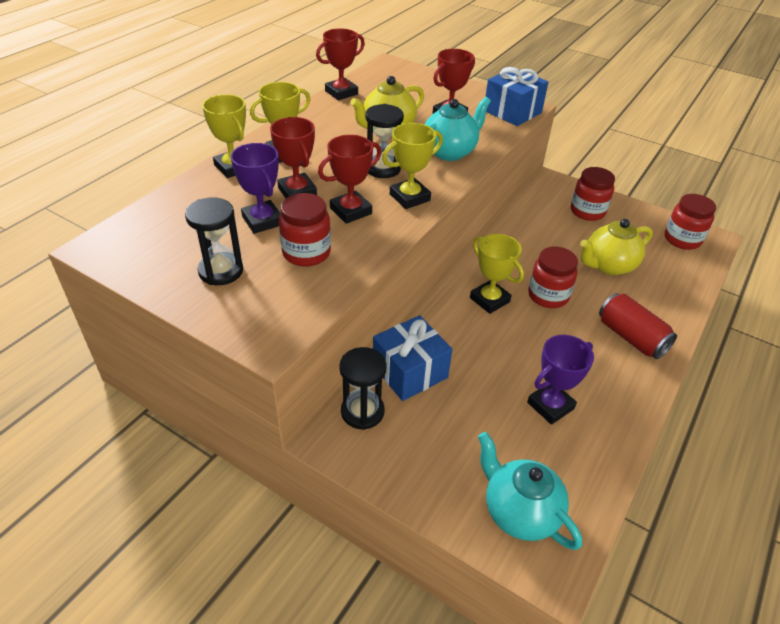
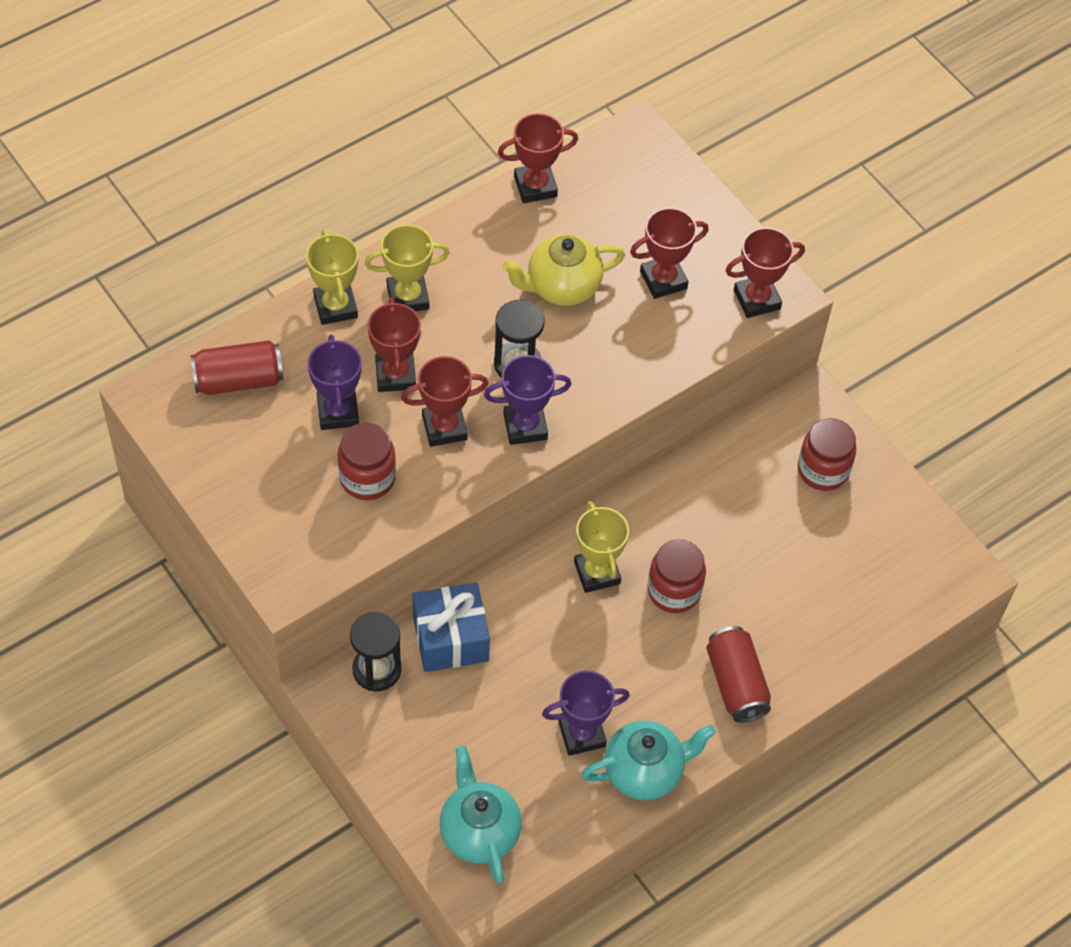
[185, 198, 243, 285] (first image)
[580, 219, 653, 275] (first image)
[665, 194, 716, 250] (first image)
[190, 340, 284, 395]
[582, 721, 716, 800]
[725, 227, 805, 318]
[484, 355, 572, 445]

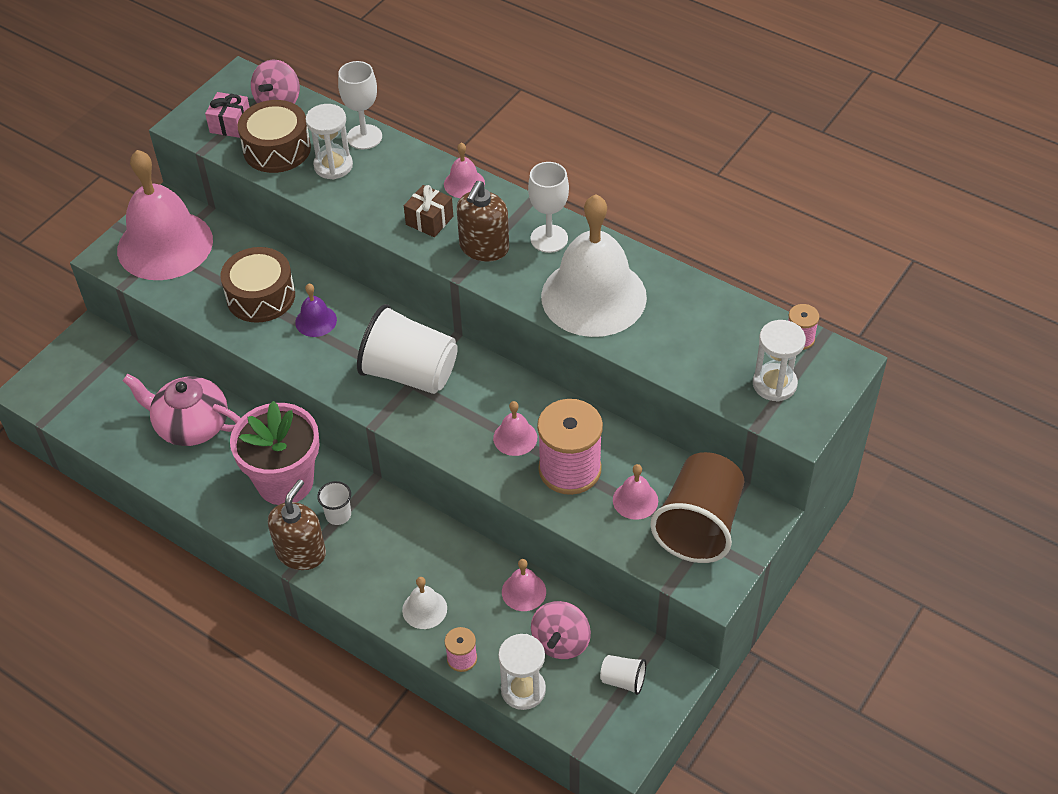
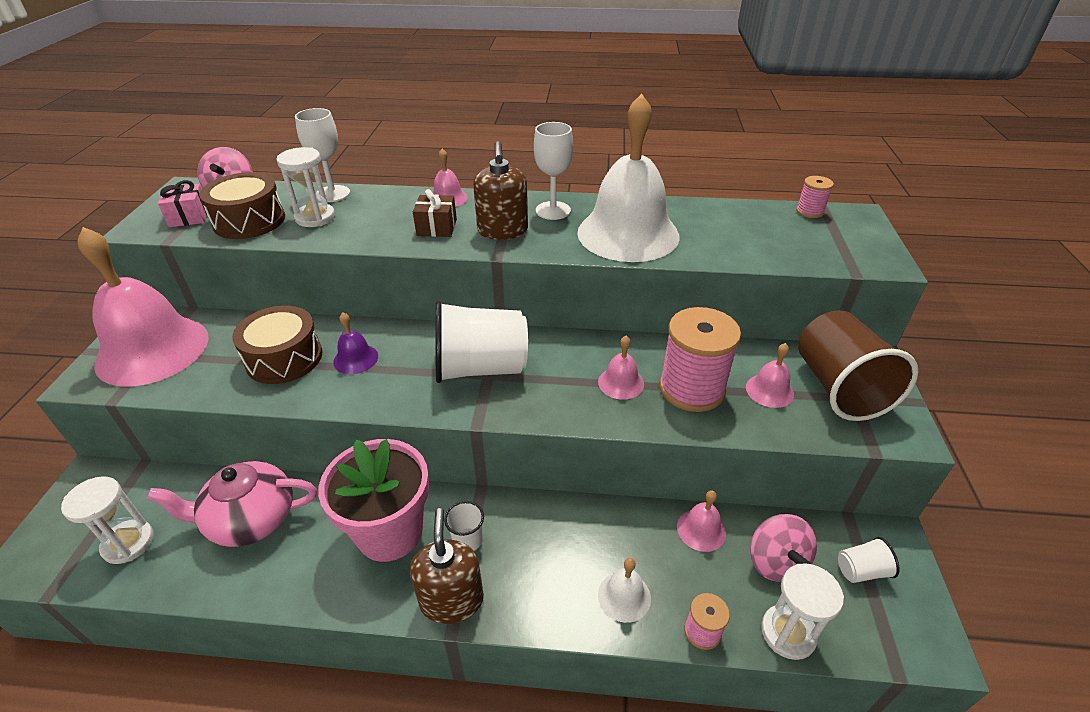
[61, 476, 154, 564]

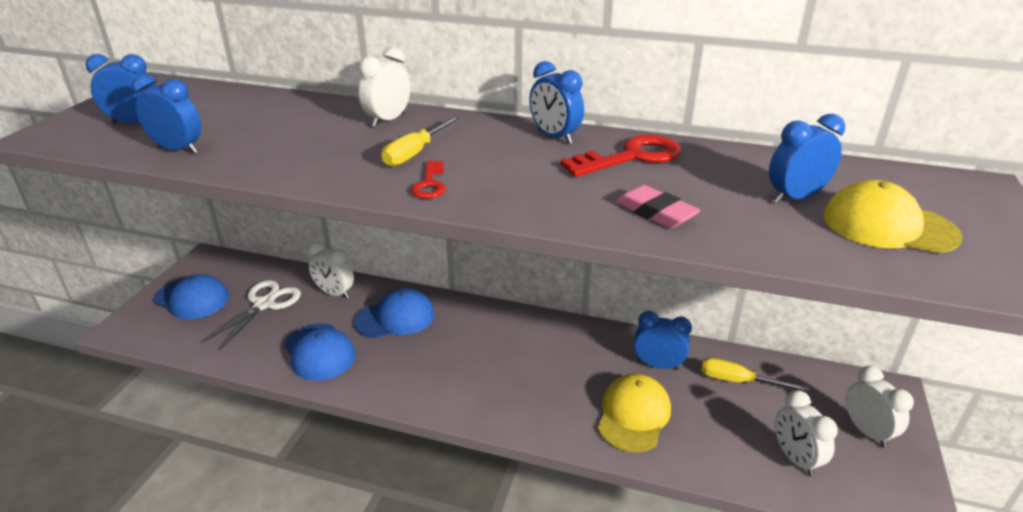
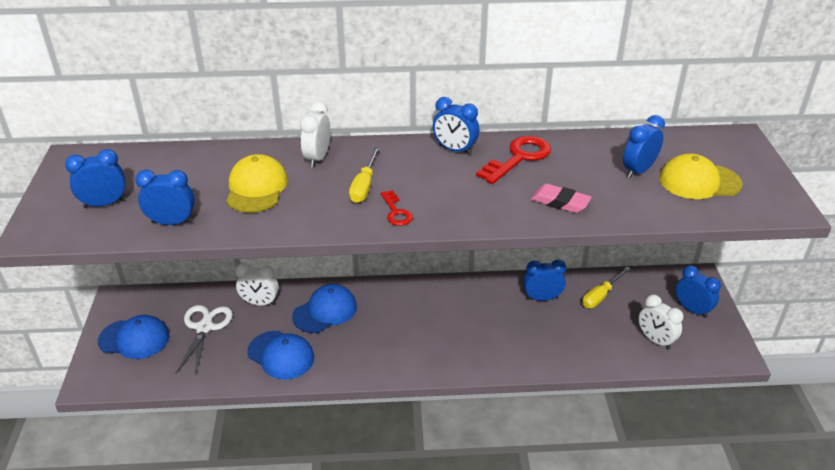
[226, 154, 288, 213]
[676, 265, 721, 318]
[582, 267, 630, 308]

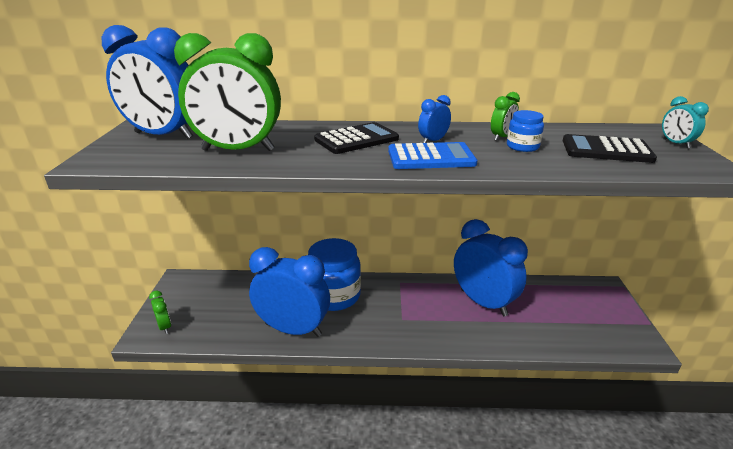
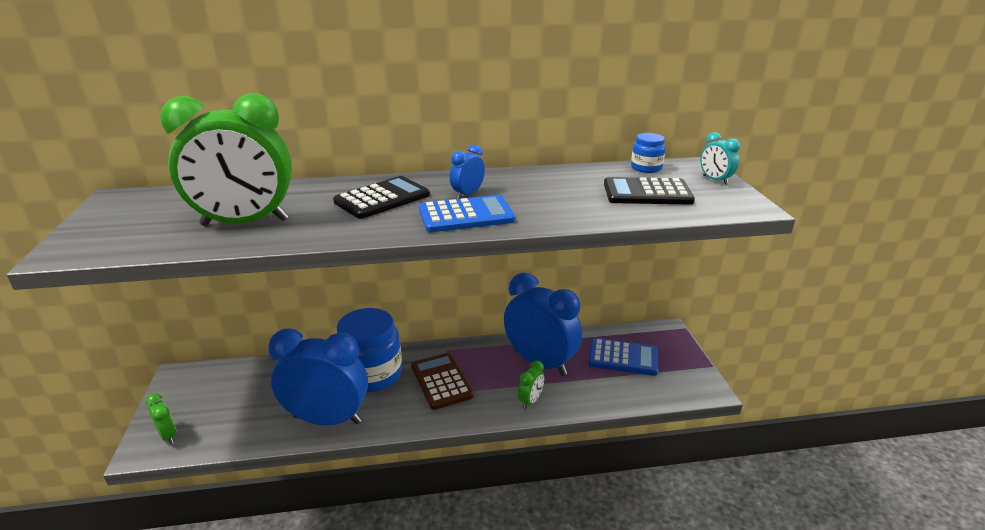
[102, 25, 193, 139] (first image)
[411, 353, 474, 410]
[588, 338, 658, 376]
[518, 360, 544, 409]
[631, 133, 666, 173]

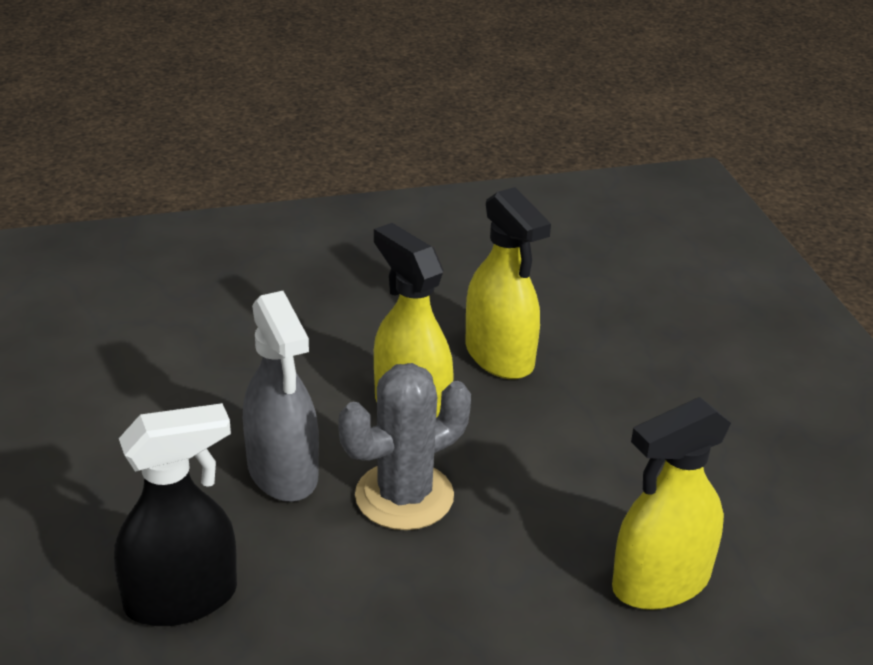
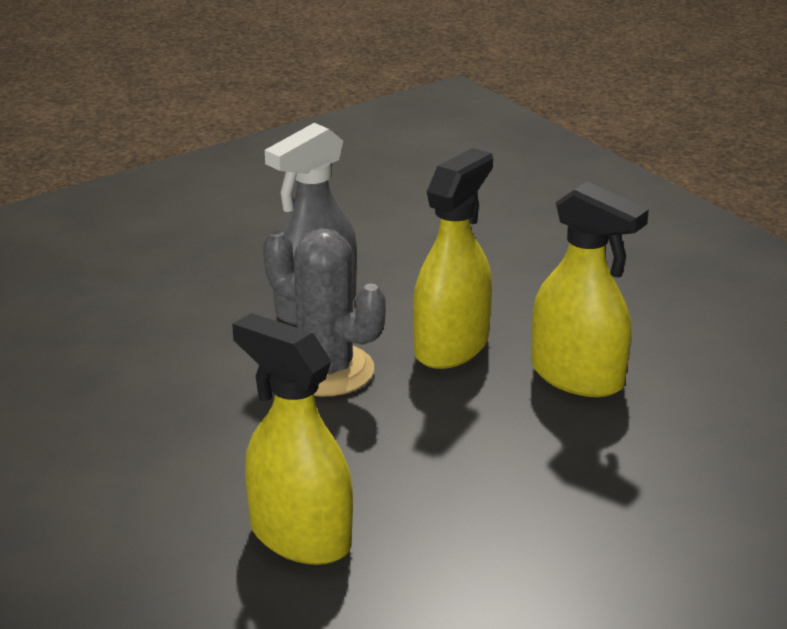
[114, 403, 237, 626] (first image)
[532, 182, 649, 397]

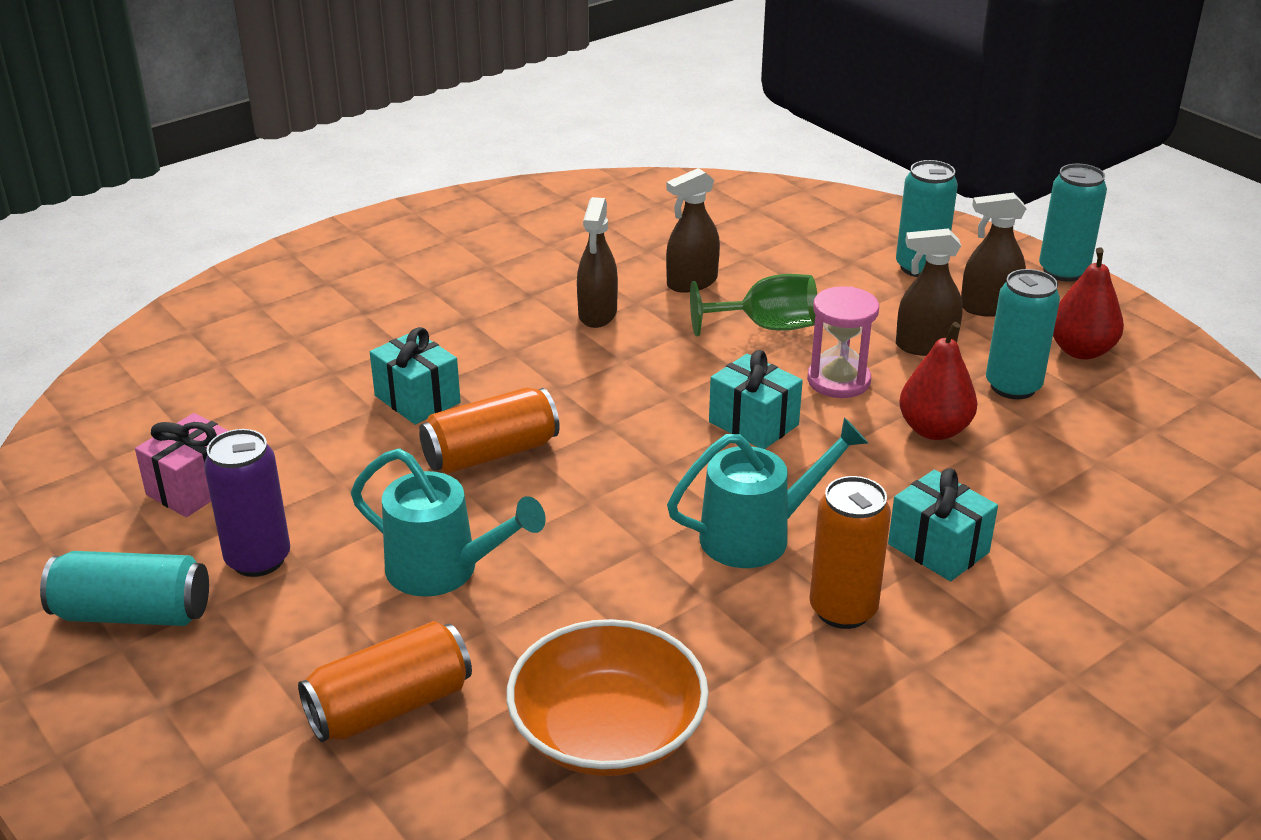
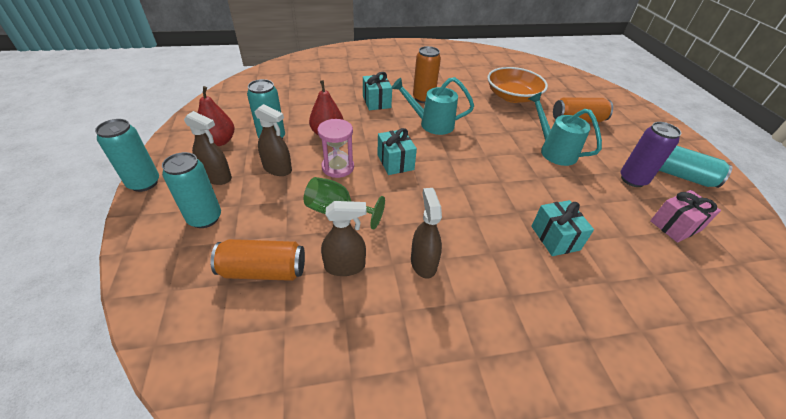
[211, 239, 305, 281]
[411, 188, 442, 279]

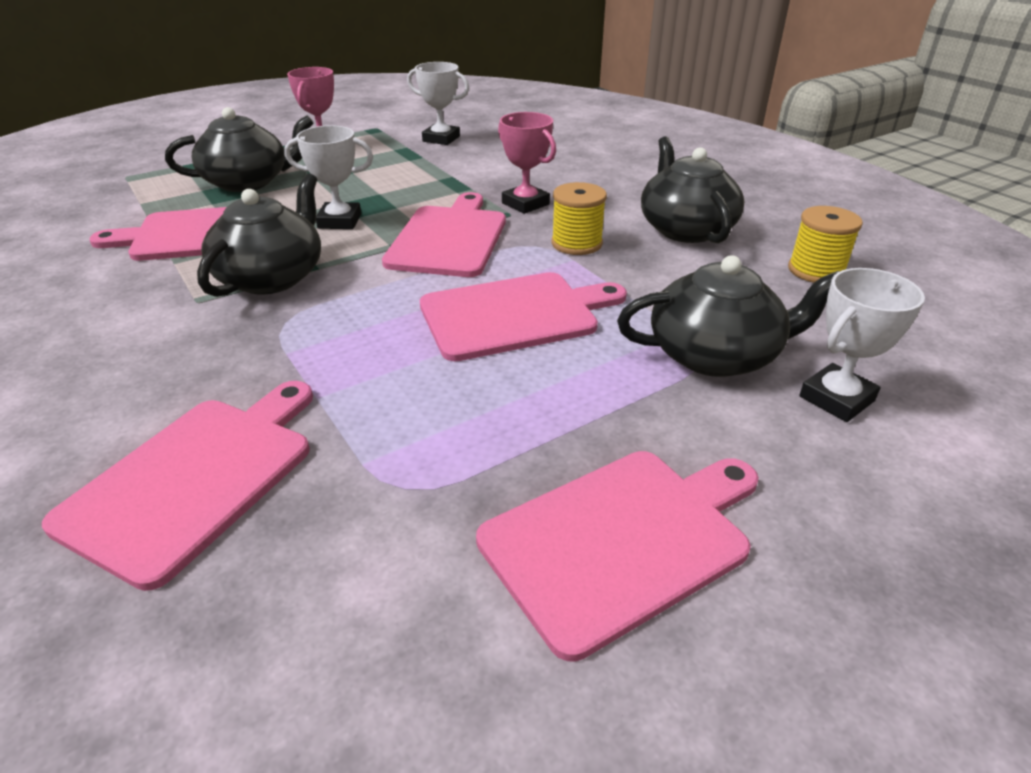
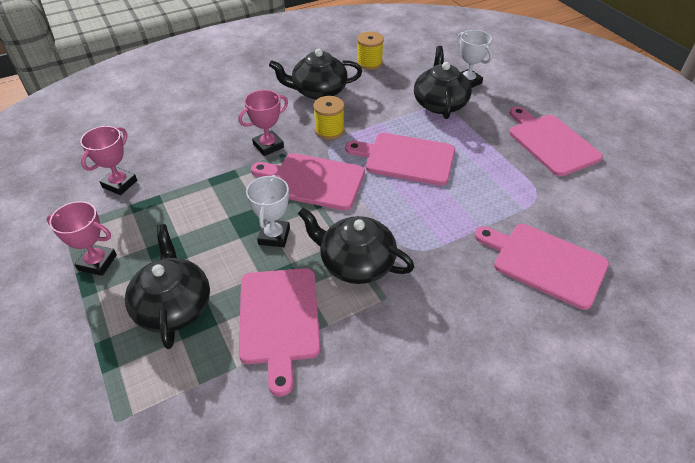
[80, 126, 137, 195]
[345, 133, 455, 186]

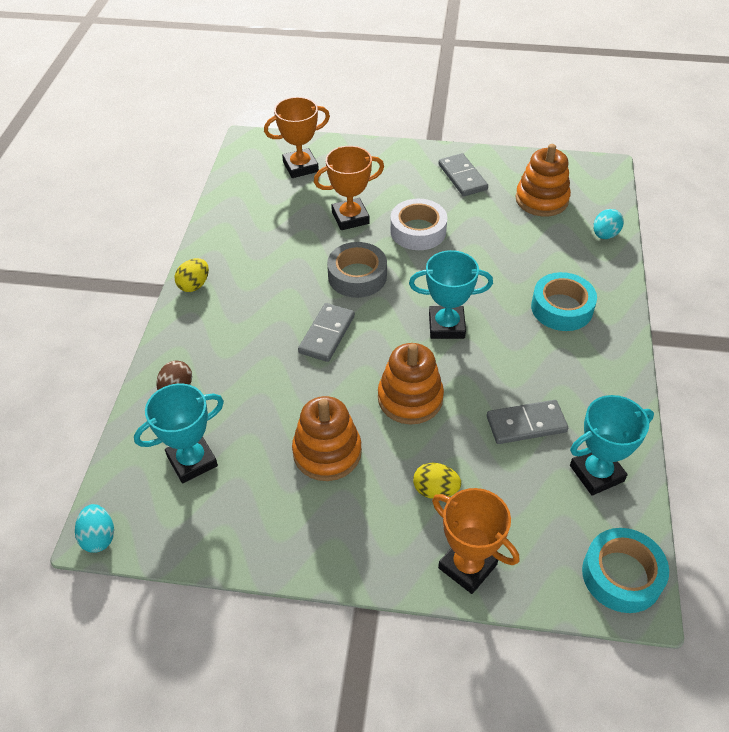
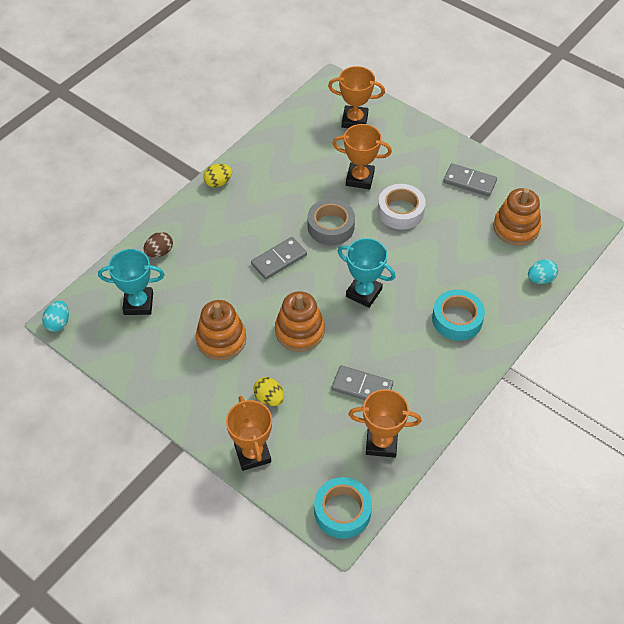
[348, 389, 422, 458]
[443, 163, 497, 197]

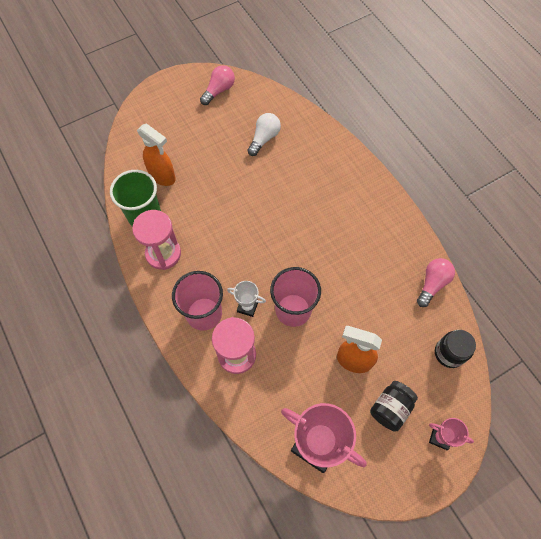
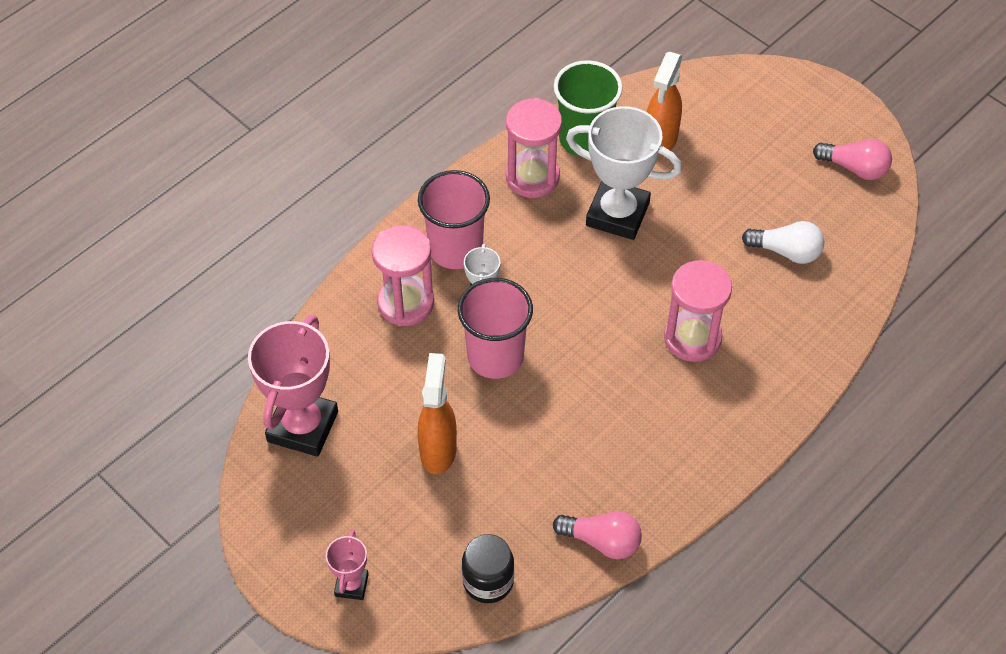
[370, 381, 418, 432] (first image)
[566, 106, 682, 240]
[664, 260, 732, 362]

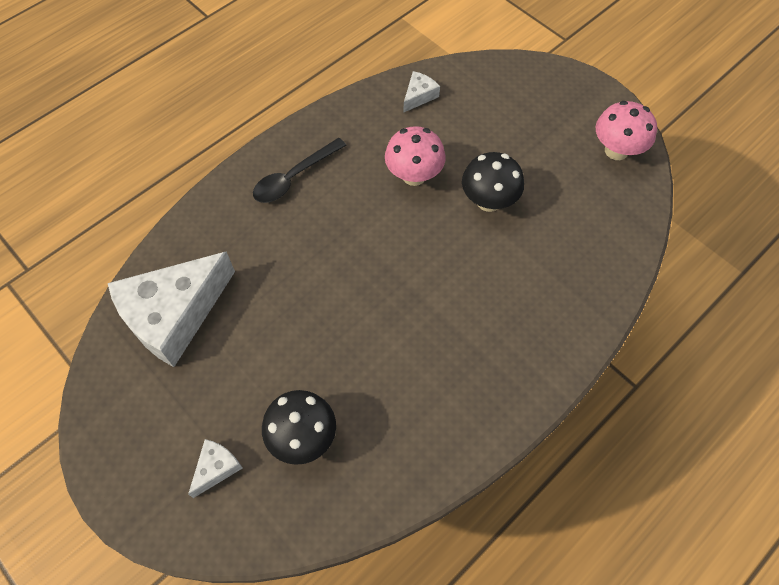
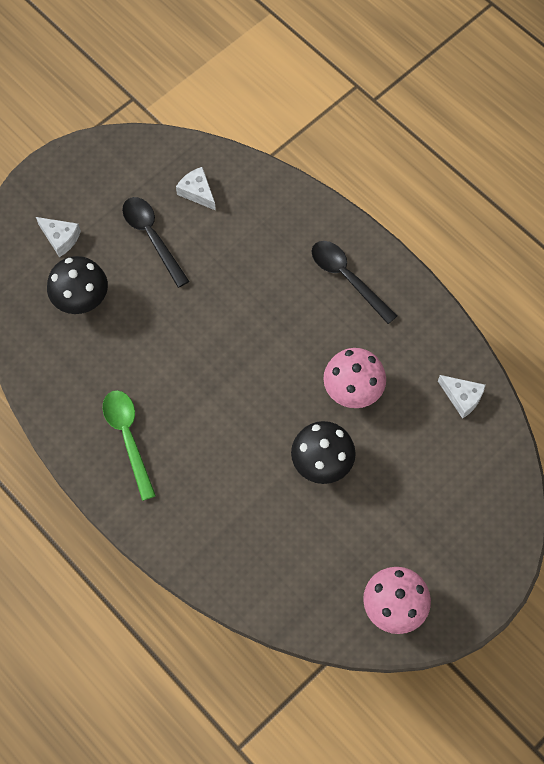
[103, 390, 156, 501]
[122, 197, 189, 288]
[176, 167, 216, 210]

